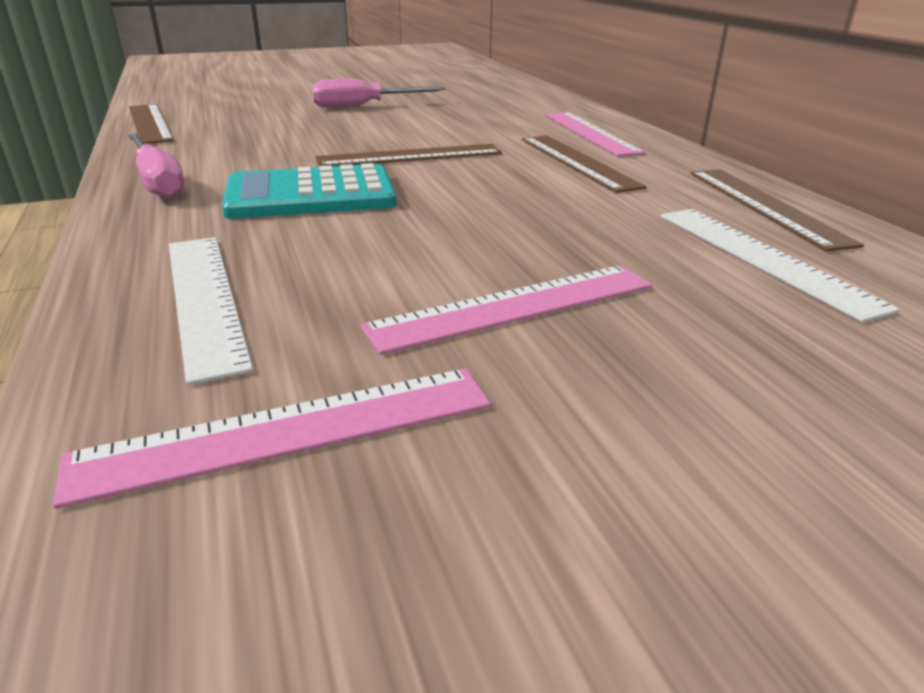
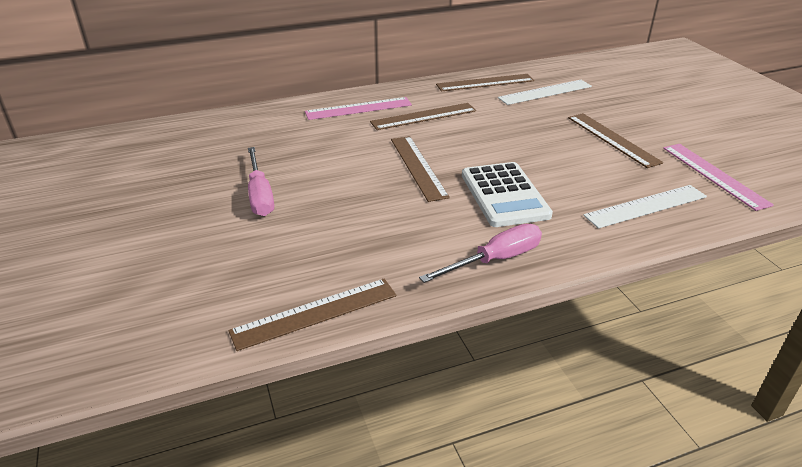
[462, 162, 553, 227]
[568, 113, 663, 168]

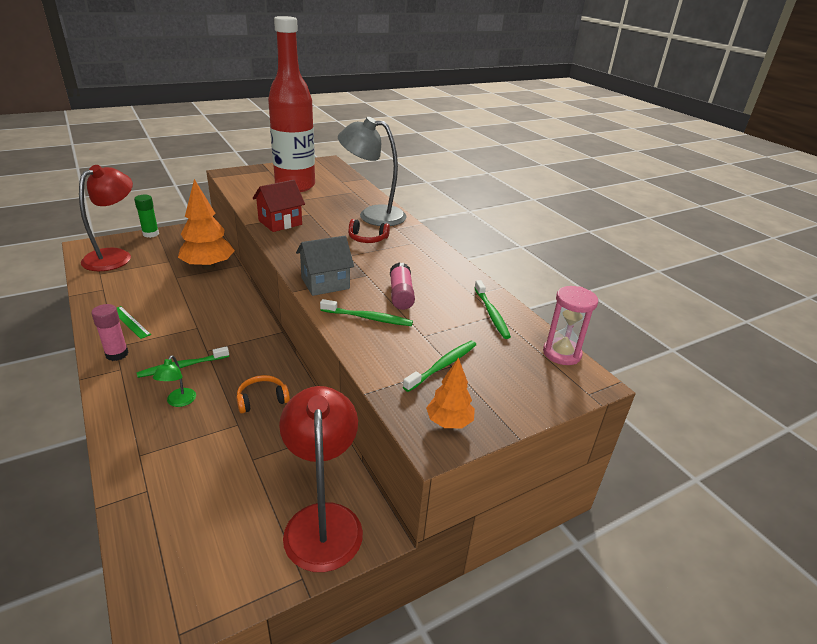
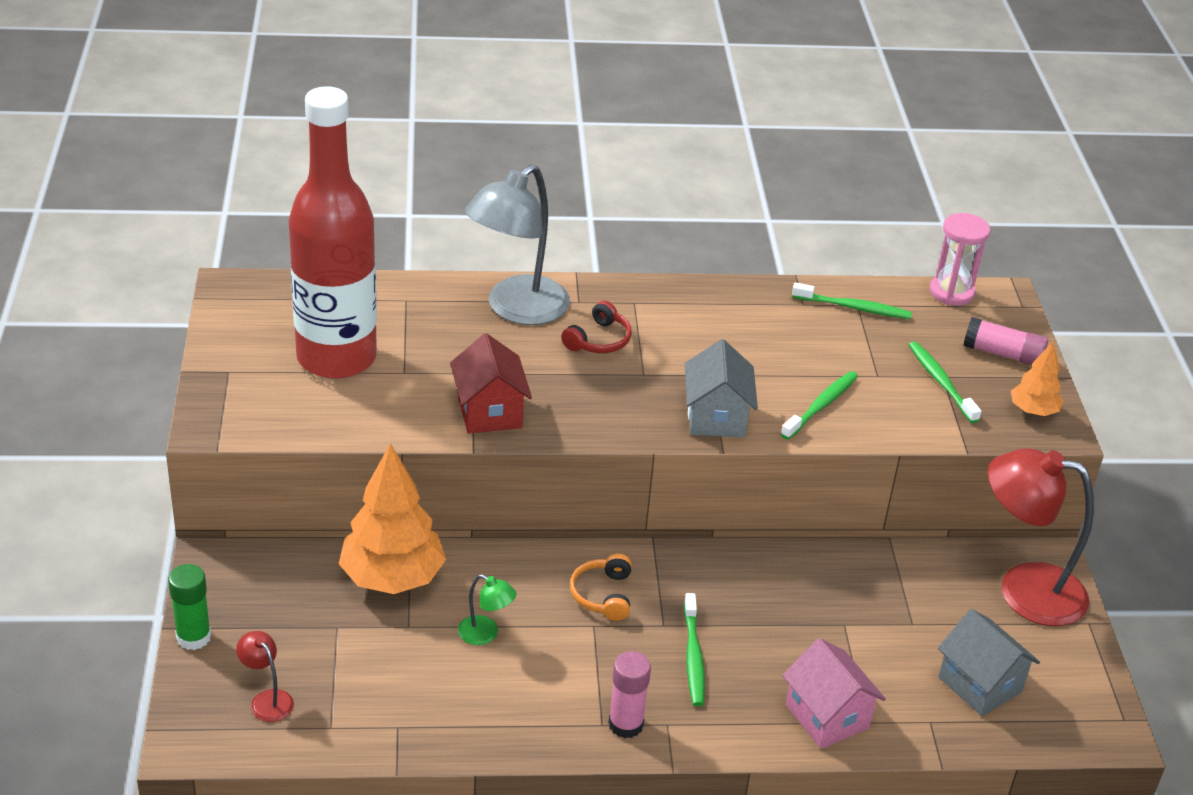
[117, 306, 151, 339] (first image)
[782, 638, 886, 749]
[938, 609, 1040, 716]
[458, 574, 516, 645]
[570, 554, 632, 621]
[963, 317, 1048, 365]
[236, 631, 294, 722]

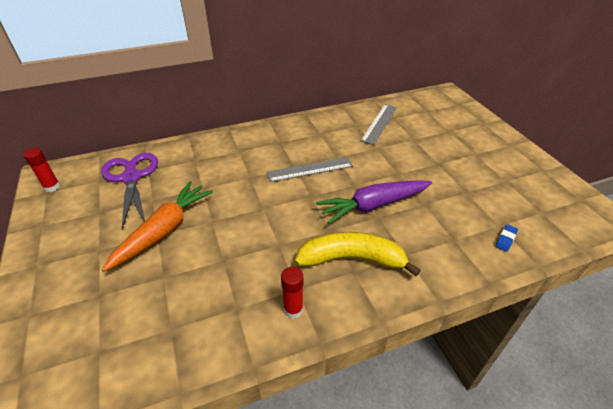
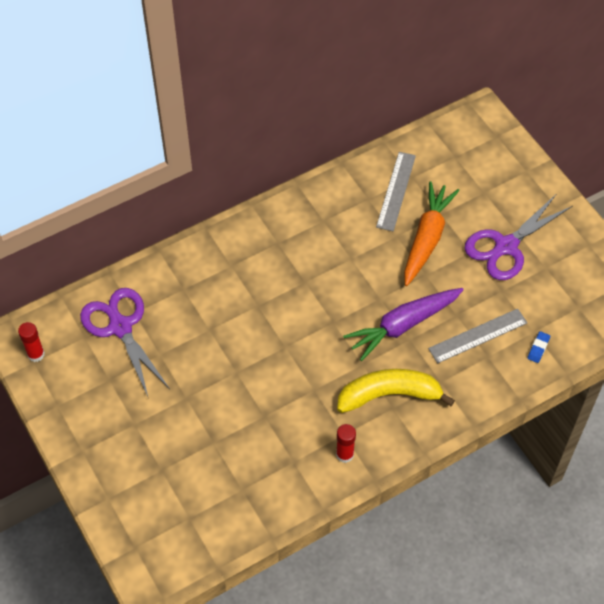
[464, 195, 572, 280]
[404, 181, 459, 286]
[428, 309, 527, 363]

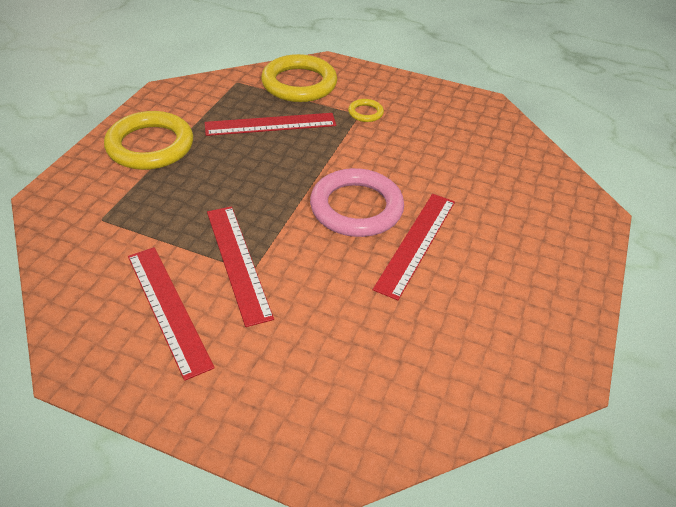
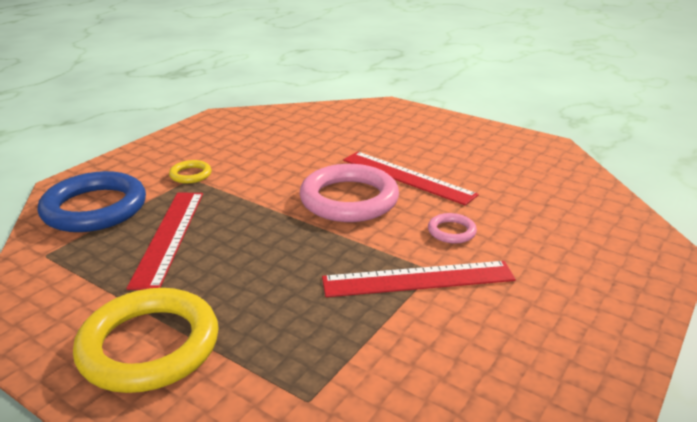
[128, 247, 215, 381] (first image)
[428, 213, 477, 243]
[38, 171, 146, 232]

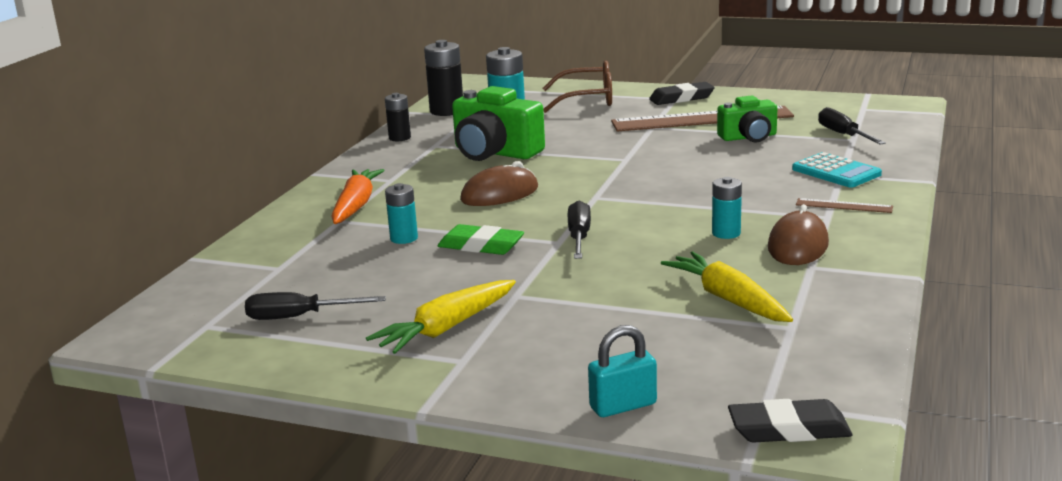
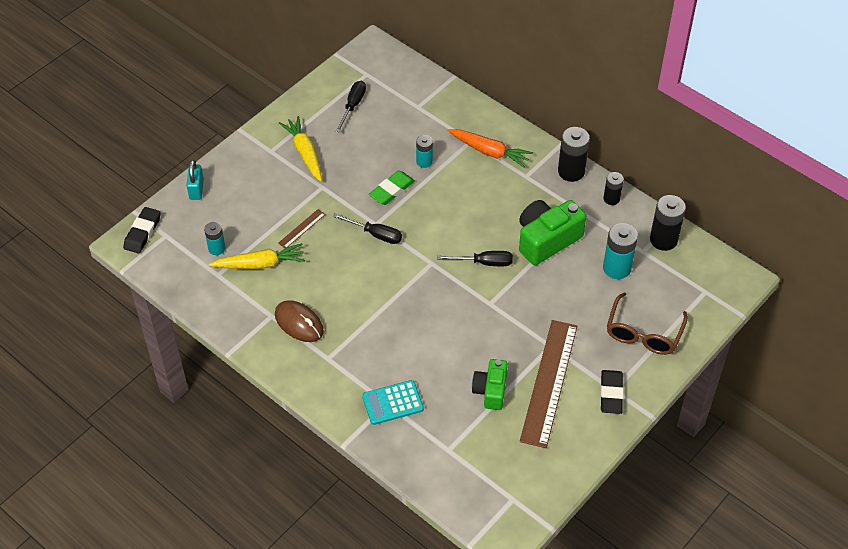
[460, 161, 538, 206] (first image)
[558, 127, 590, 182]
[204, 222, 225, 255]
[278, 209, 326, 248]
[437, 251, 513, 266]

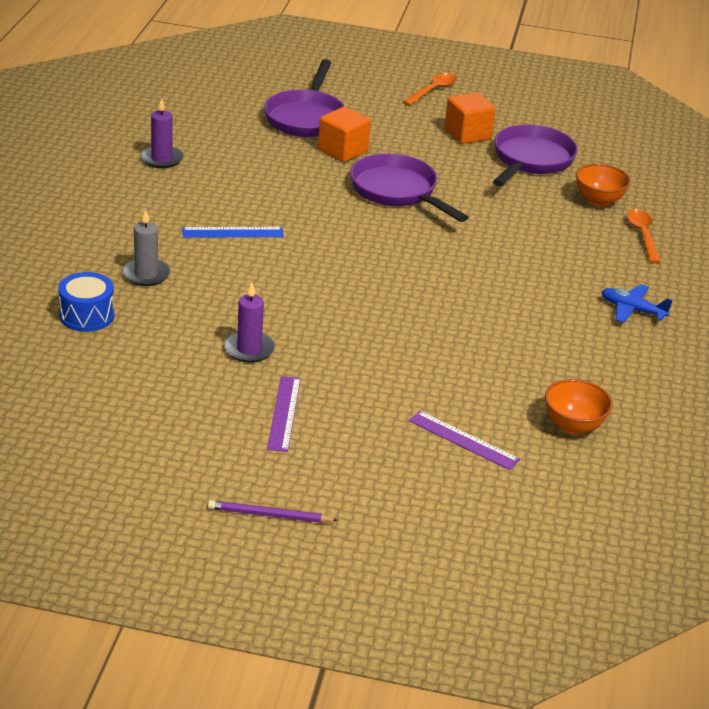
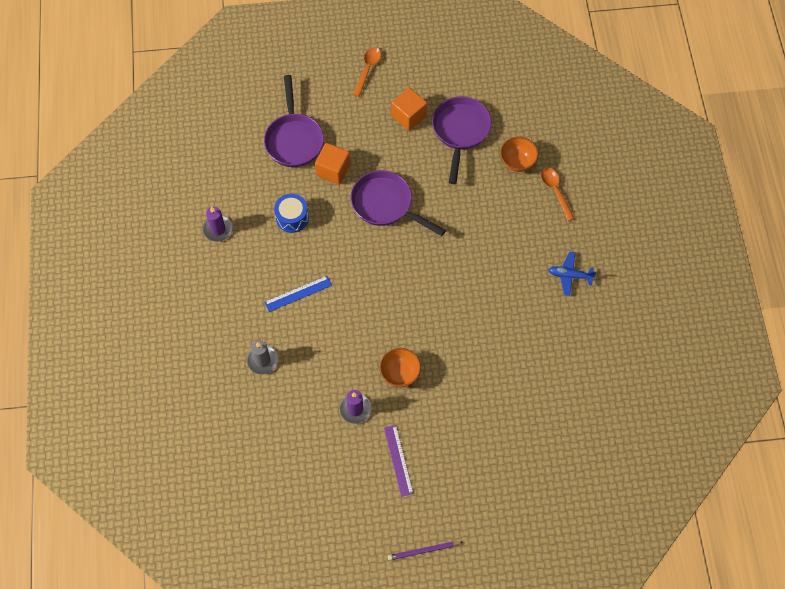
[409, 411, 520, 470] (first image)
[274, 194, 309, 233]
[380, 348, 421, 387]

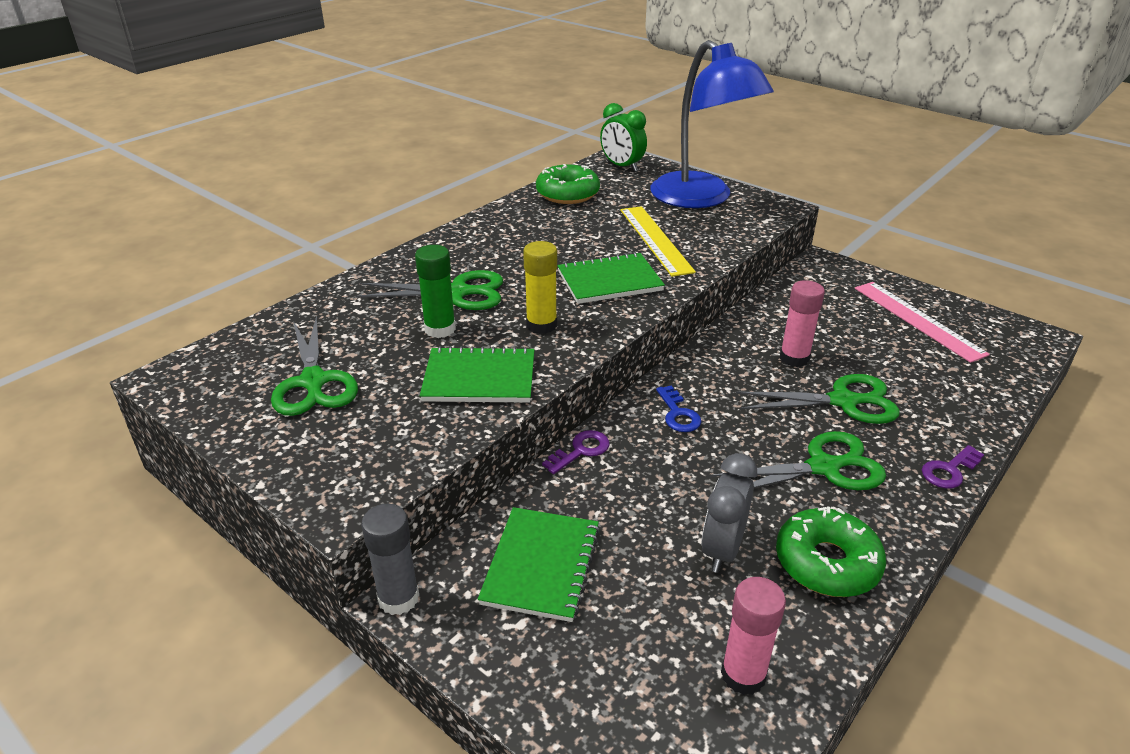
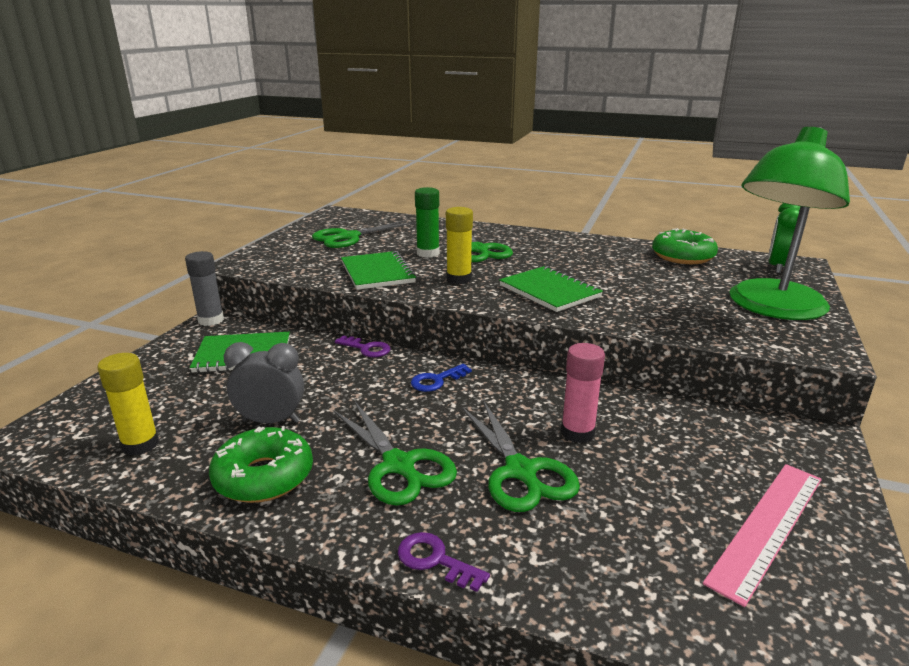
[620, 206, 696, 277] (first image)
[730, 127, 850, 320]
[97, 353, 159, 455]

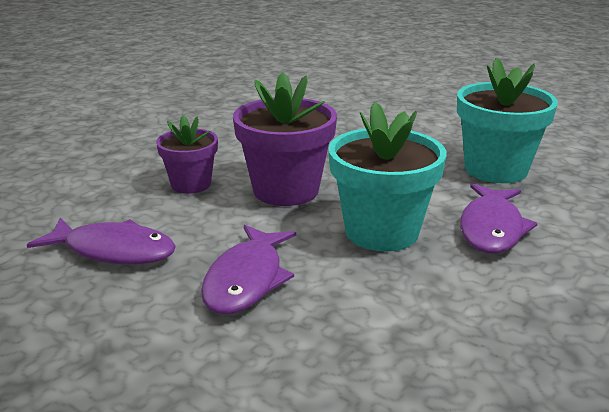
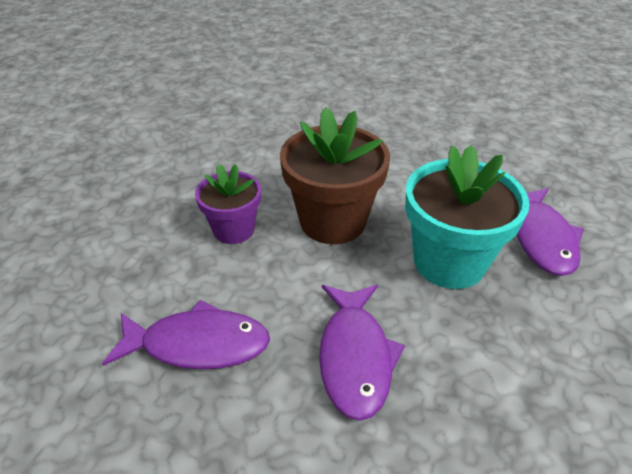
[457, 58, 558, 183] (first image)
[280, 107, 390, 244]

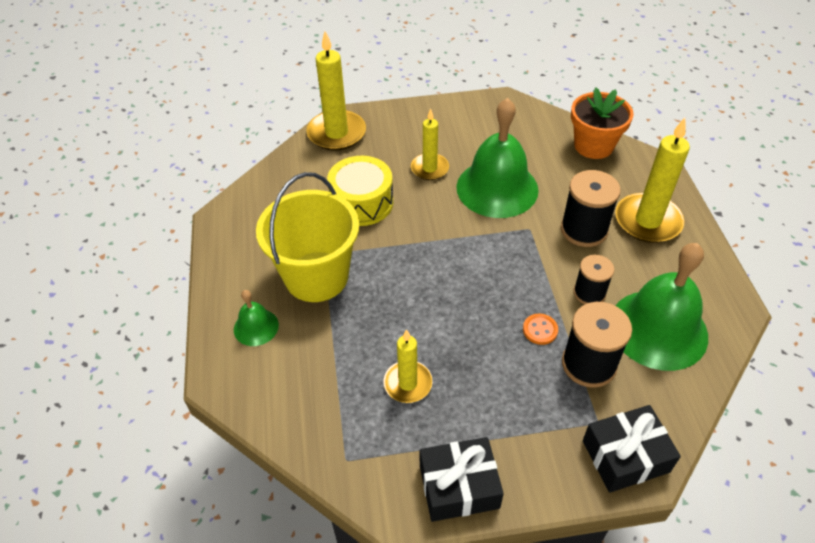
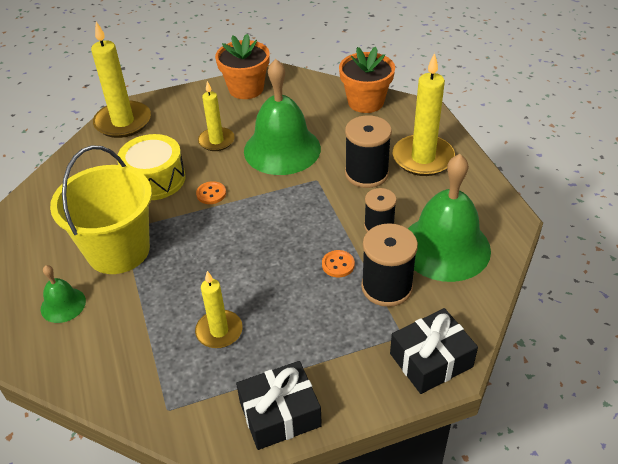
[196, 181, 226, 204]
[215, 34, 270, 99]

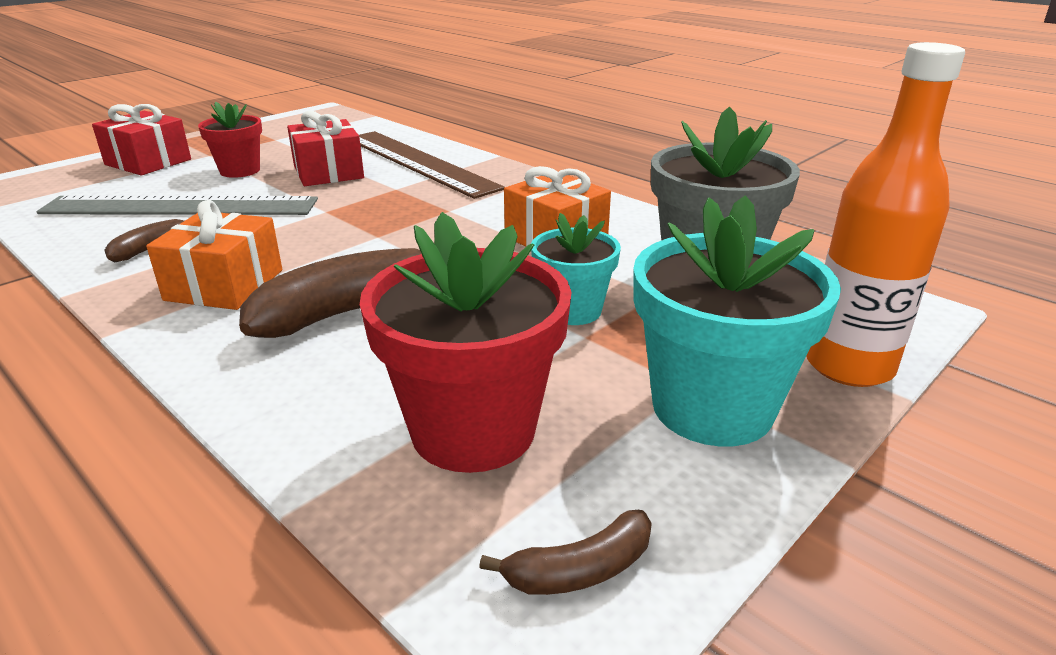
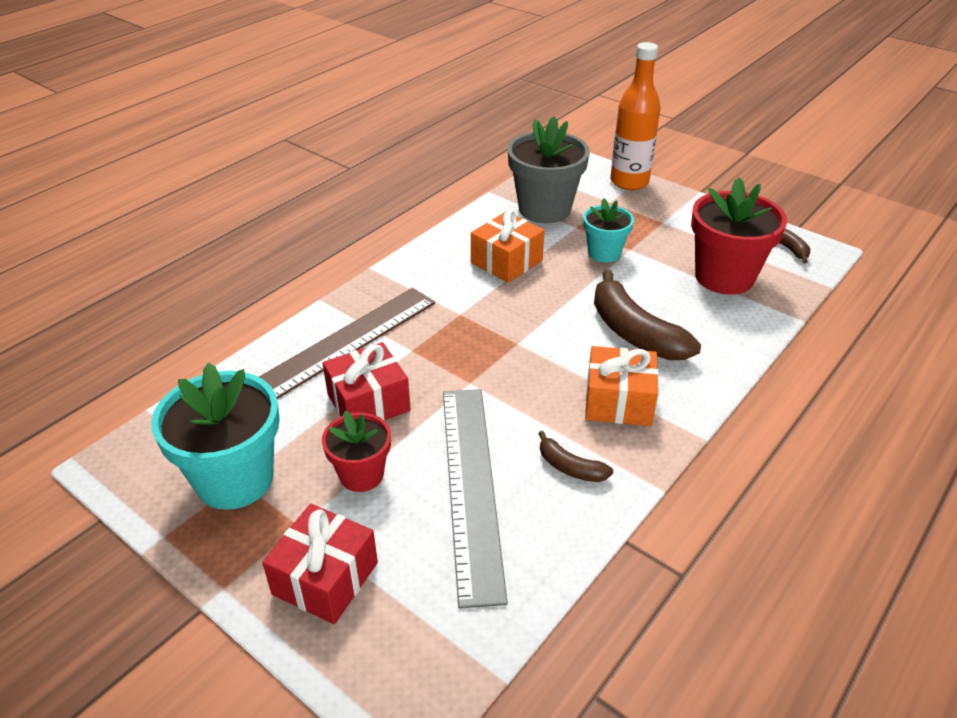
[151, 363, 280, 510]

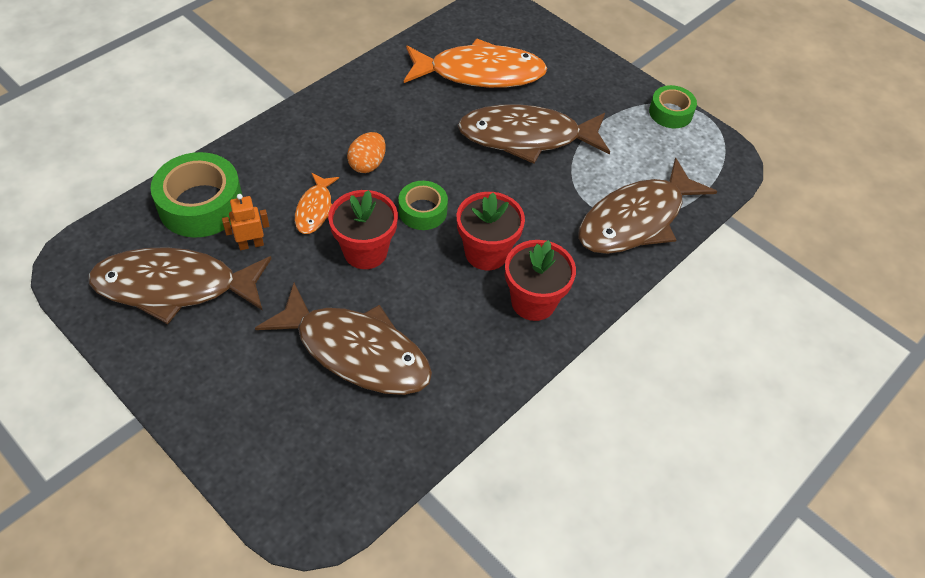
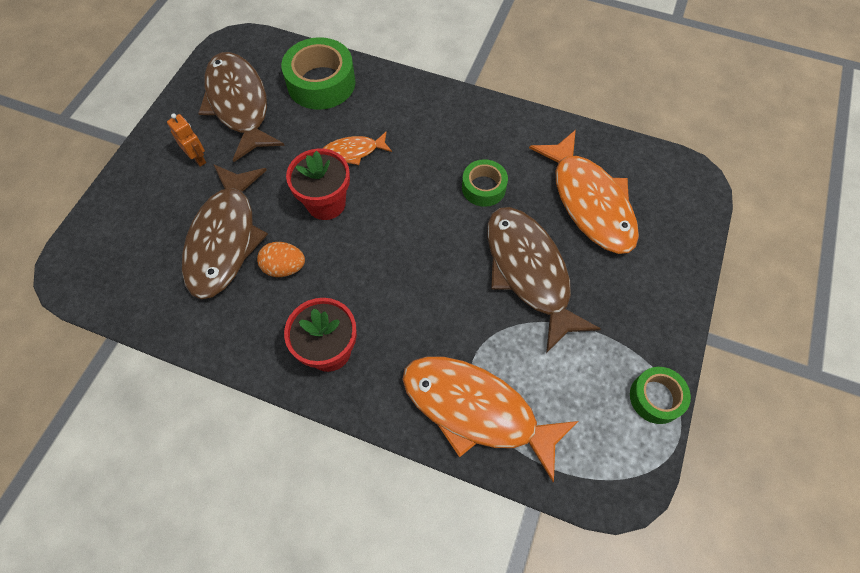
[457, 192, 525, 270] (first image)
[167, 113, 206, 167]
[257, 242, 305, 277]
[462, 159, 508, 207]
[402, 356, 579, 482]

